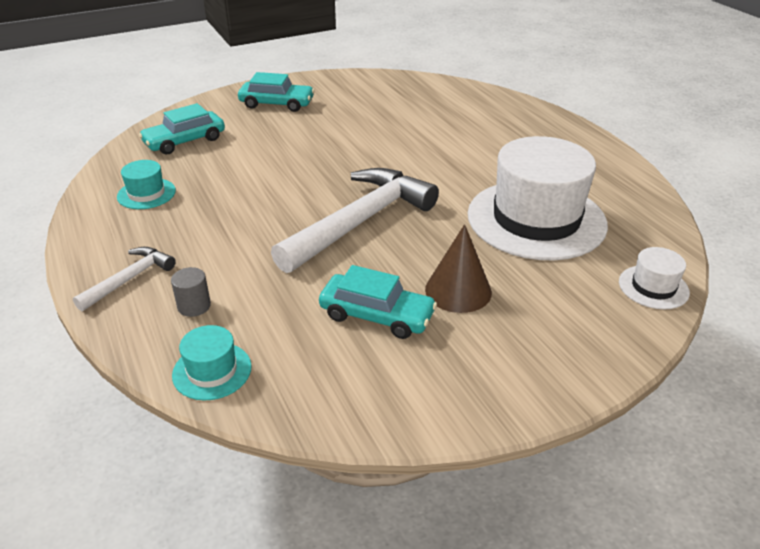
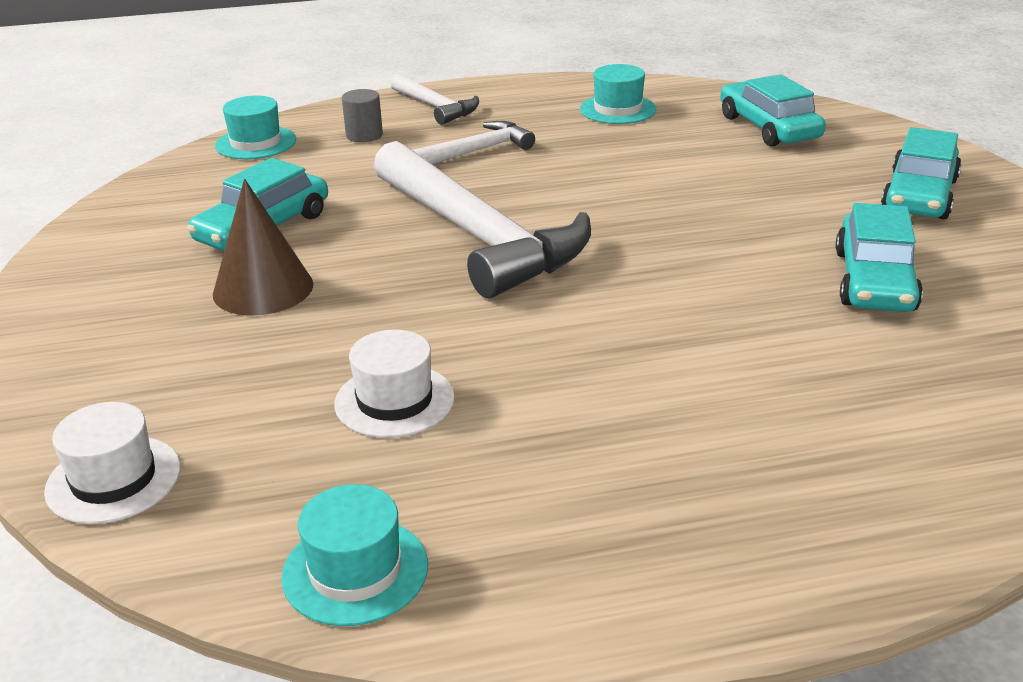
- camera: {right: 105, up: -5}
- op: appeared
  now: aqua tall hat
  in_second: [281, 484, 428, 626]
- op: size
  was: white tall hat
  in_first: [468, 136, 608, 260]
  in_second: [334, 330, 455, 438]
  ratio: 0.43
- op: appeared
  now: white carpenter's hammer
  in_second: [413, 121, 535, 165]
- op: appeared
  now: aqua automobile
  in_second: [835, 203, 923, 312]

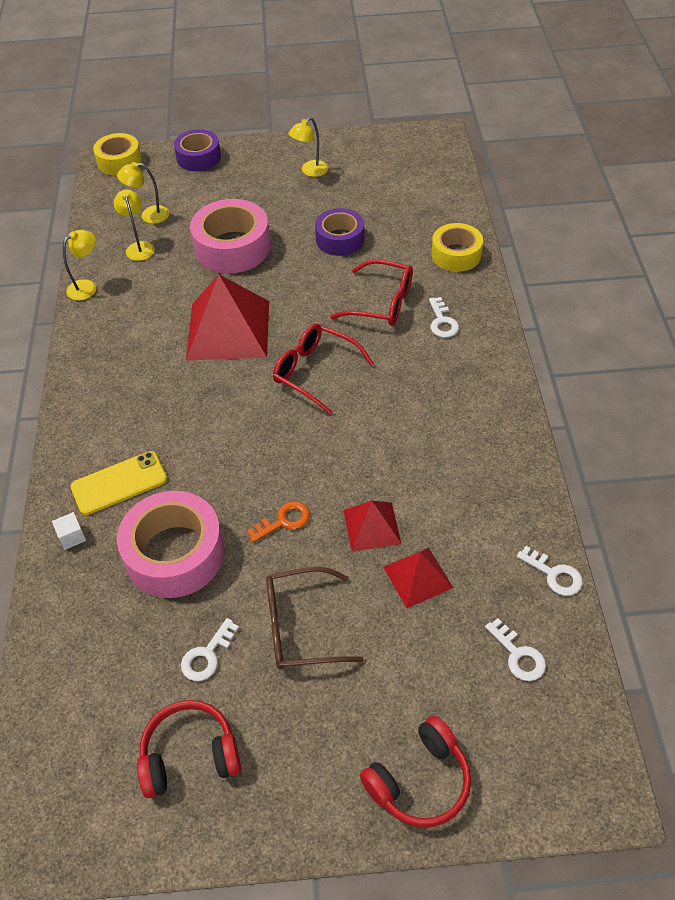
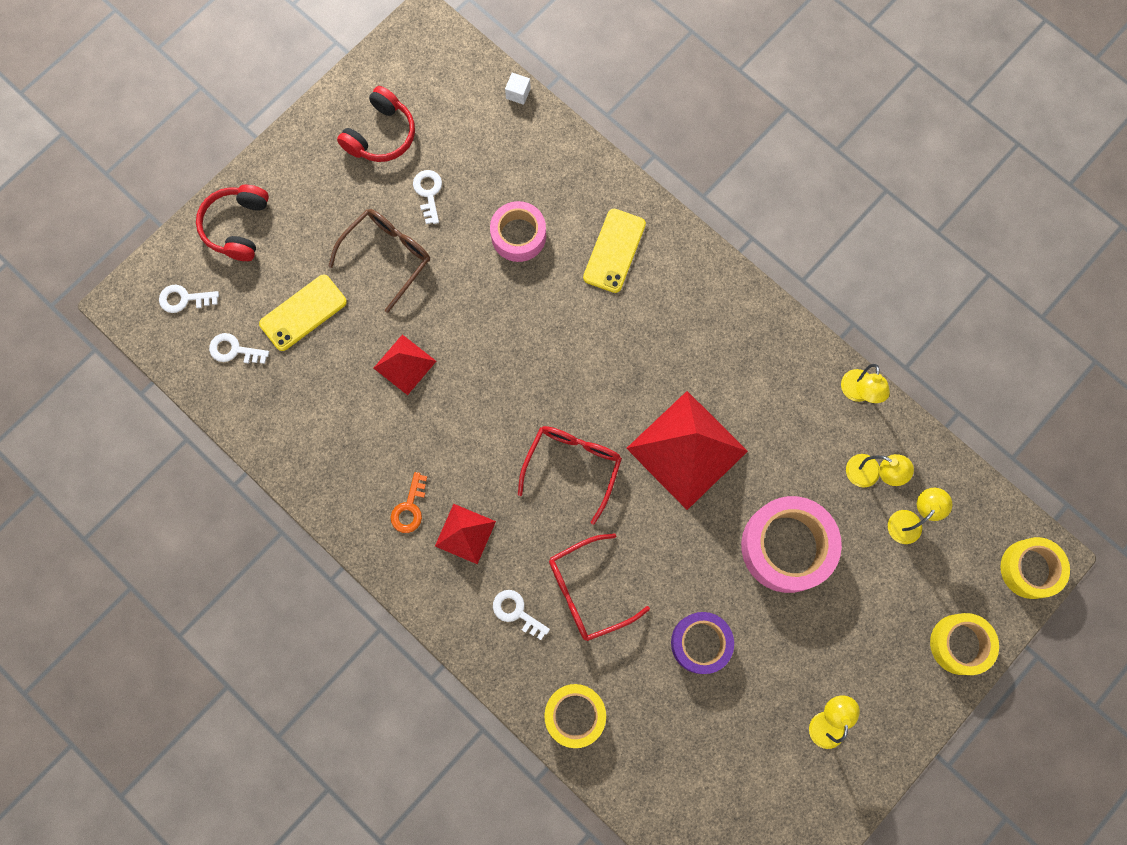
- camera: {right: 135, up: 25}
- op: relocated
  was: white door key
  in_first: [517, 546, 583, 596]
  in_second: [159, 285, 219, 313]
- op: appeared
  now: golden smartphone
  in_second: [259, 275, 347, 351]
- op: relocated
  was: orange-coloured door key
  in_first: [247, 501, 310, 543]
  in_second: [391, 472, 427, 533]
- op: relocated
  was: scarlet solid pyramid
  in_first: [383, 548, 453, 608]
  in_second: [435, 504, 496, 564]
- op: size
  was: rose-pink roll of tape
  in_first: [117, 491, 225, 598]
  in_second: [490, 201, 546, 262]
  ratio: 0.64
- op: relocated
  was: white block
  in_first: [52, 512, 86, 550]
  in_second: [505, 73, 531, 105]
- op: spun
  was: scarlet glasses
  in_first: [273, 323, 374, 415]
  in_second: [518, 426, 622, 525]
  clockwise: -60
- op: colour
  was: violet roll of tape
  now: golden roll of tape
  in_first: [174, 129, 221, 171]
  in_second: [930, 613, 999, 675]

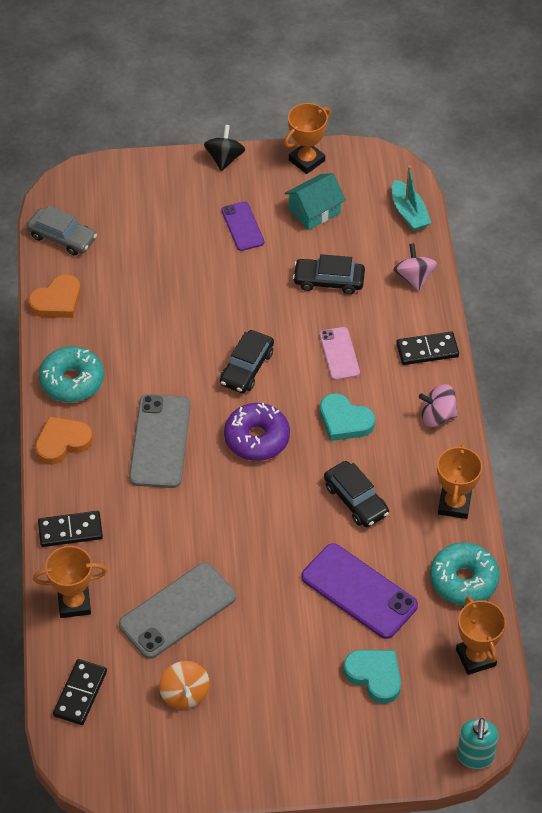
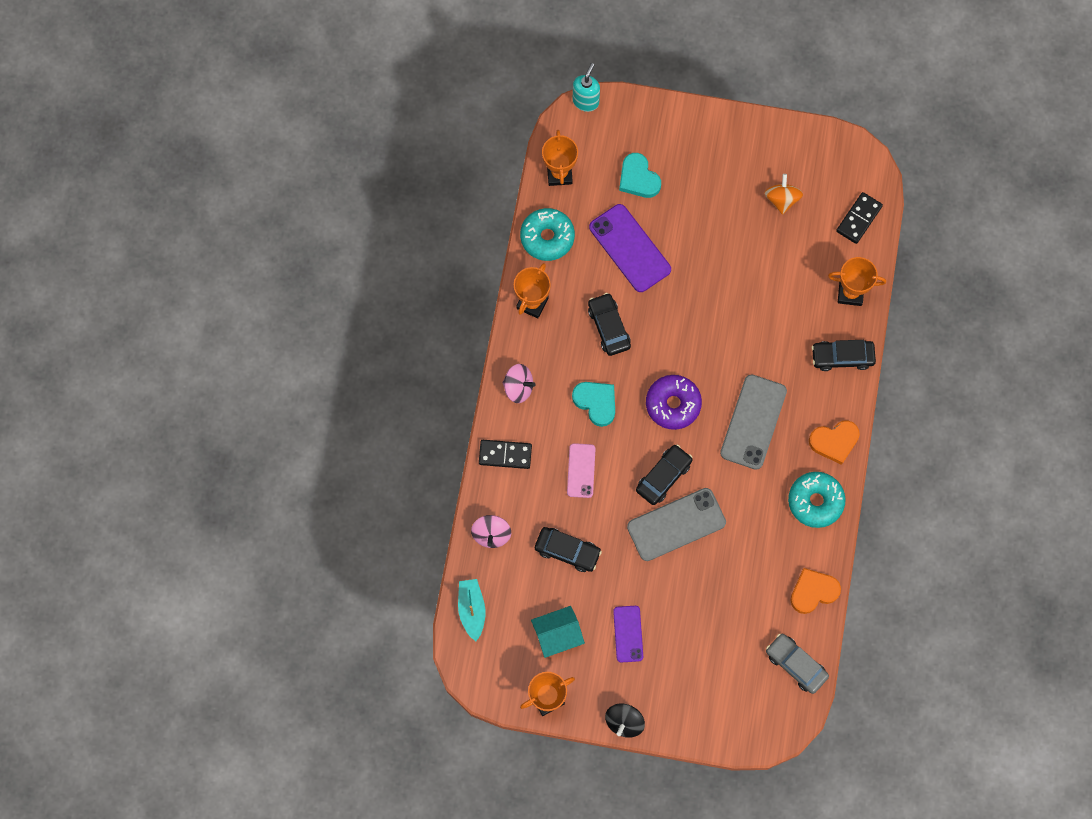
- camera: {right: -165, up: 20}
- op: relocated
  was: ash-grey smartphone
  in_first: [119, 562, 236, 659]
  in_second: [627, 488, 726, 561]
- op: exchanged
  was: ebony domino tile
  now: ebony automobile
  in_first: [38, 511, 103, 547]
  in_second: [812, 340, 876, 371]

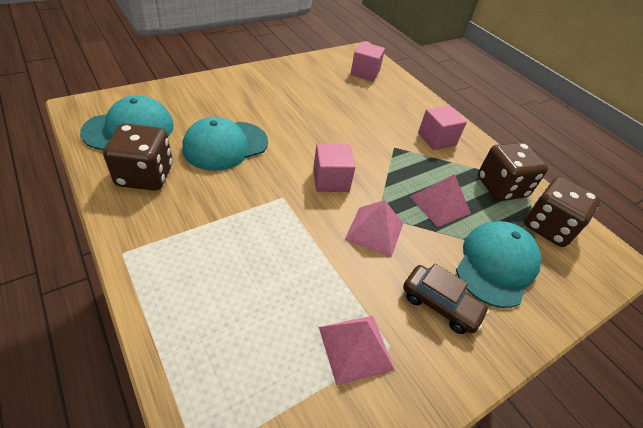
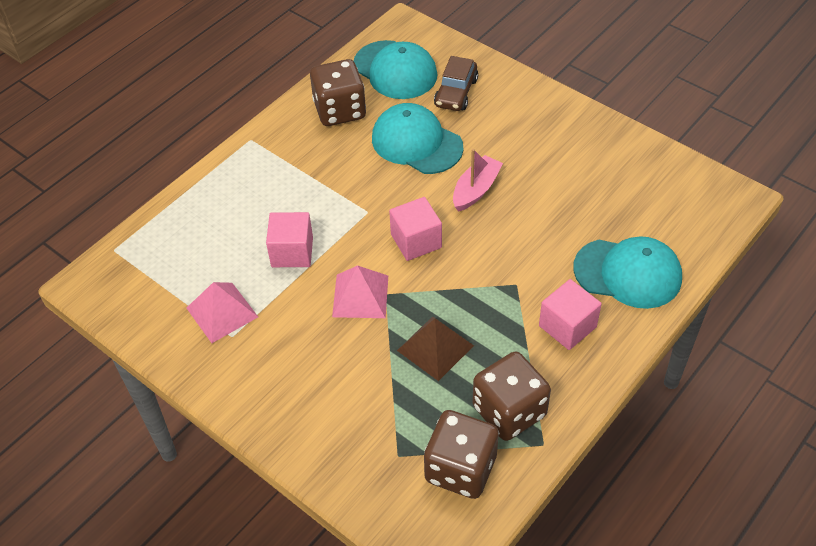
- camera: {right: 80, up: 5}
- op: relocated
  was: rose-pink block
  in_first: [351, 42, 385, 81]
  in_second: [266, 212, 313, 267]
- op: colour
  was: rose-pink solid pyramid
  now: dark brown solid pyramid
  in_first: [410, 174, 471, 227]
  in_second: [397, 317, 474, 381]
- op: relocated
  was: dark brown automobile
  in_first: [403, 263, 489, 334]
  in_second: [434, 56, 478, 111]
- op: appeared
  now: rose-pink toy boat
  in_second: [453, 149, 503, 212]
- op: relocated
  was: aqua peaked cap
  in_first: [456, 221, 541, 308]
  in_second: [573, 237, 682, 309]

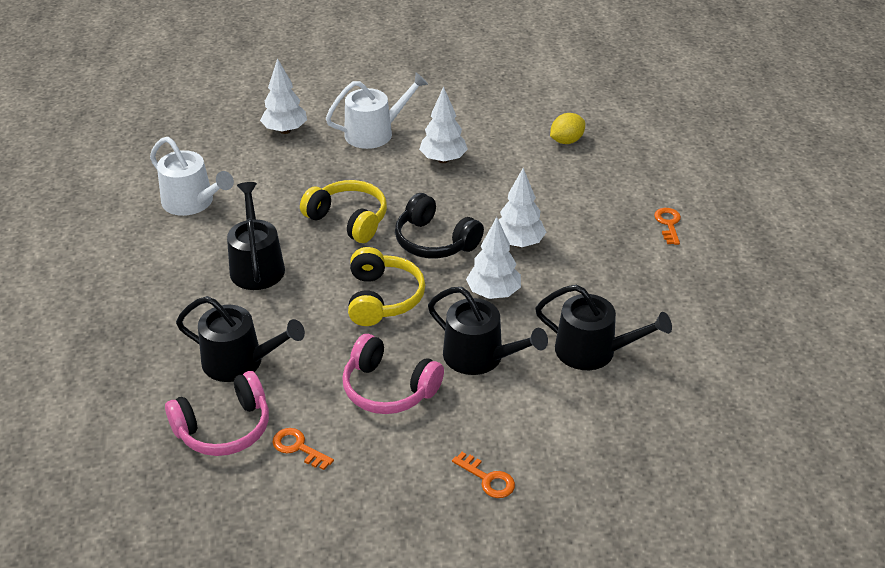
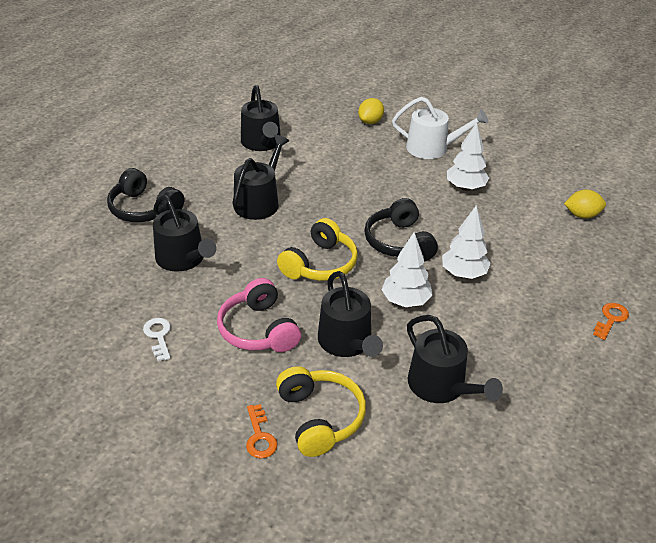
- camera: {right: 35, up: 0}
- op: appeared
  now: ebony over-ear headphones
  in_second: [107, 168, 184, 222]
- op: colour
  was: orange-coloured door key
  now: white door key
  in_first: [272, 428, 334, 470]
  in_second: [143, 318, 171, 361]
- op: colour
  was: white sprinkling can
  now: ebony sprinkling can
  in_first: [150, 137, 234, 216]
  in_second: [241, 85, 281, 151]
- op: relocated
  was: golden over-ear headphones
  in_first: [300, 180, 387, 243]
  in_second: [276, 366, 366, 457]
- op: exchanged
  was: white fir tree
  now: golden lemon
  in_first: [260, 58, 307, 134]
  in_second: [358, 98, 384, 124]
- op: missing
  was: rose-pink over-ear headphones
  in_first: [165, 371, 269, 456]

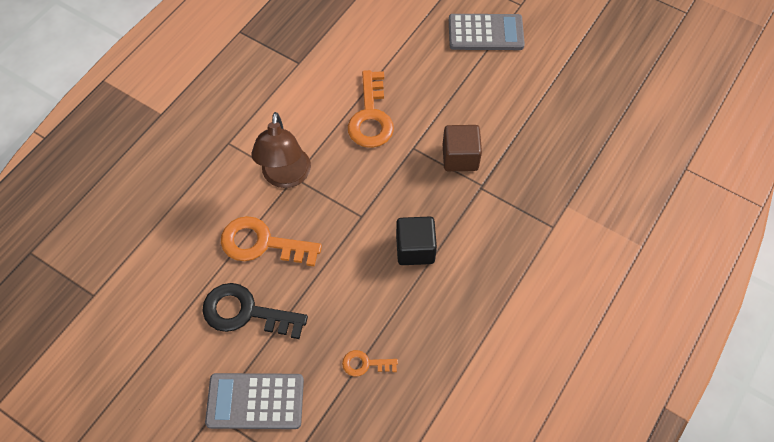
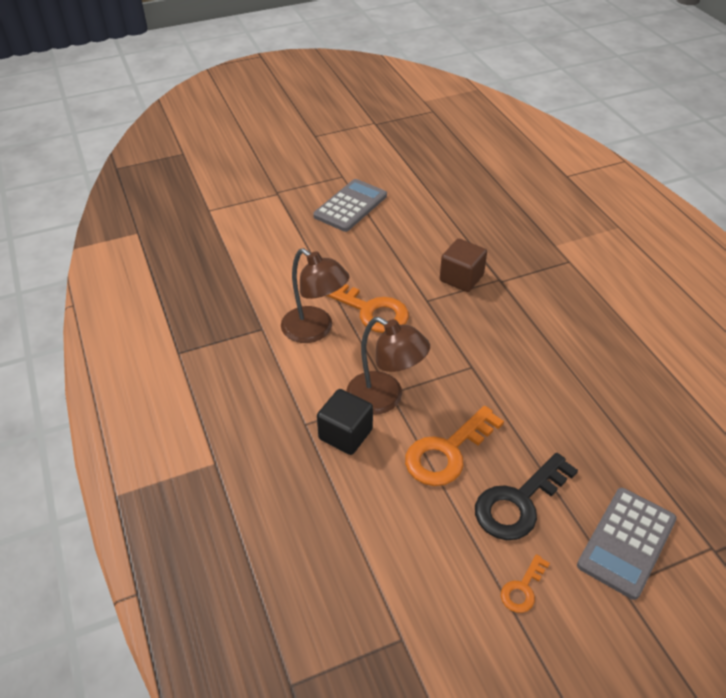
- camera: {right: -55, up: -15}
- op: appeared
  now: dark brown reading lamp
  in_second: [281, 248, 349, 343]
- op: relocated
  was: ebony block
  in_first: [396, 216, 437, 265]
  in_second: [317, 389, 373, 455]
- op: relocated
  was: orange-coloured door key
  in_first: [342, 350, 398, 376]
  in_second: [501, 554, 550, 613]

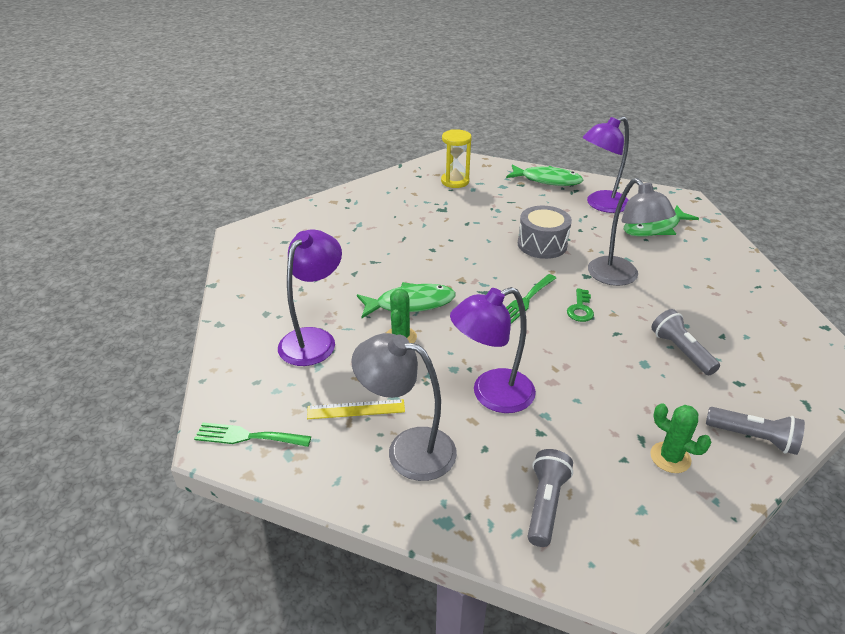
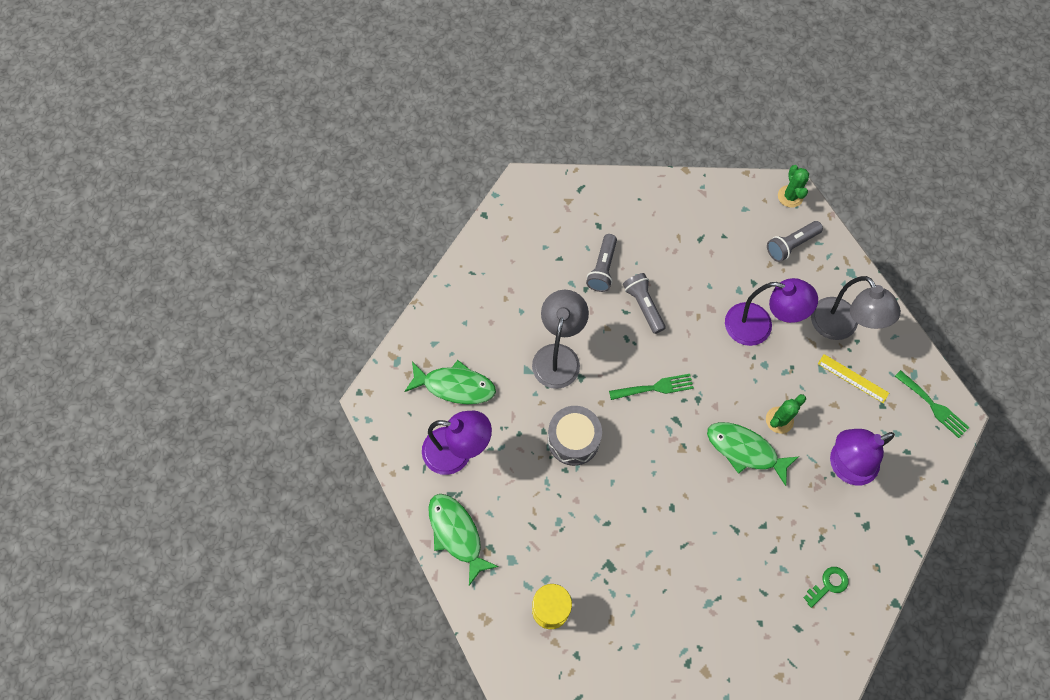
- camera: {right: -140, up: 30}
- op: relocated
  was: ash-grey pocket torch
  in_first: [706, 407, 805, 455]
  in_second: [623, 273, 666, 334]
- op: relocated
  was: emerald saguaro cactus
  in_first: [650, 403, 712, 473]
  in_second: [778, 165, 809, 208]
- op: relocated
  was: emerald door key
  in_first: [567, 288, 594, 322]
  in_second: [803, 567, 849, 608]

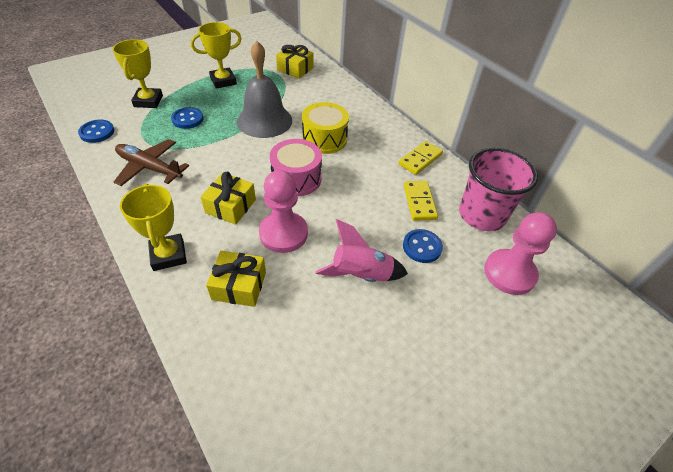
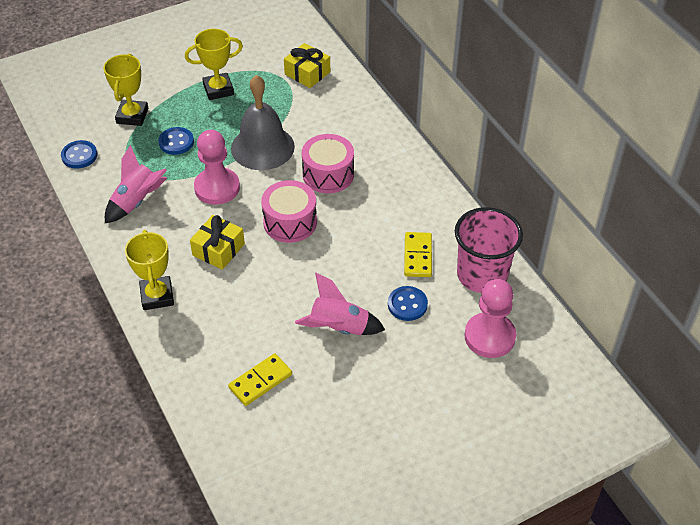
- camera: {right: 10, up: 0}
- op: exchanged
  was: dark brown plane
  now: rose-pink rocket
  in_first: [114, 139, 189, 186]
  in_second: [105, 145, 167, 223]
- op: relocated
  was: rose-pink chess pawn
  in_first: [259, 170, 308, 253]
  in_second: [194, 130, 240, 205]
- op: relocated
  was: golden domino tile
  in_first: [398, 141, 443, 175]
  in_second: [228, 354, 292, 406]
- op: colour
  was: golden toy drum
  now: rose-pink toy drum
  in_first: [302, 102, 349, 154]
  in_second: [302, 134, 354, 193]
- op: missing
  was: golden wrapped gift
  in_first: [206, 251, 266, 307]

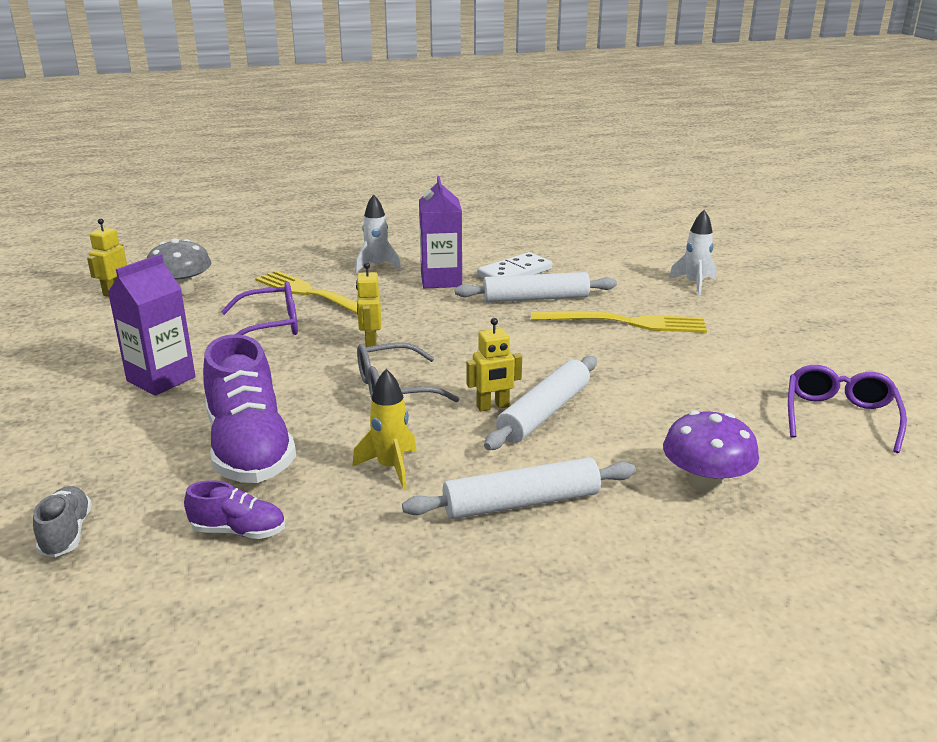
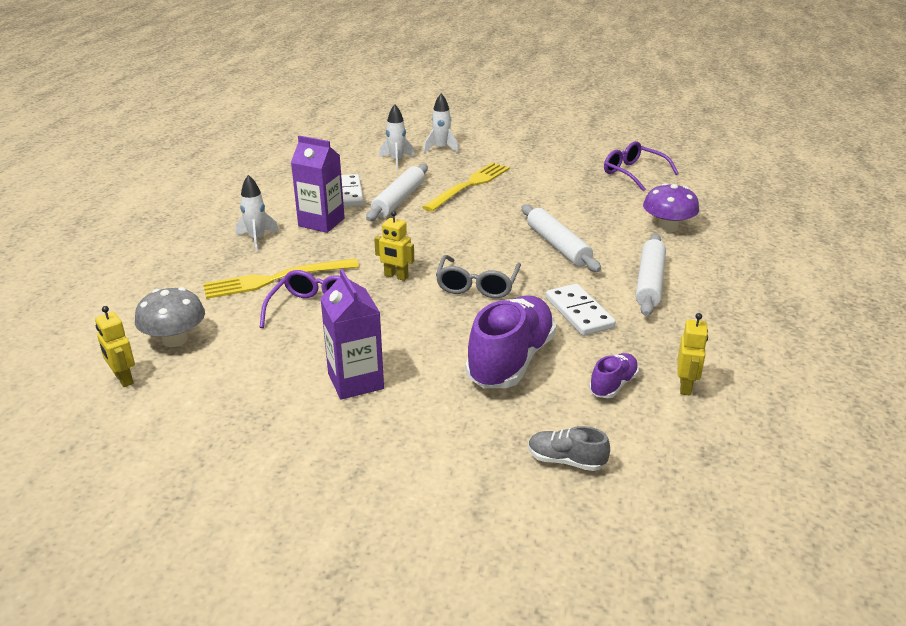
- camera: {right: -60, up: 5}
- op: appeared
  now: white rocket
  in_second: [379, 104, 415, 170]
- op: spun
  was: violet shoe
  in_first: [203, 334, 296, 483]
  in_second: [465, 295, 556, 388]
  clockwise: -75
- op: exchanged
  was: golden rocket
  now: white domino tile
  in_first: [352, 369, 417, 489]
  in_second: [546, 284, 616, 336]
- op: relocated
  was: golden robot
  in_first: [466, 318, 522, 412]
  in_second: [677, 313, 708, 396]

